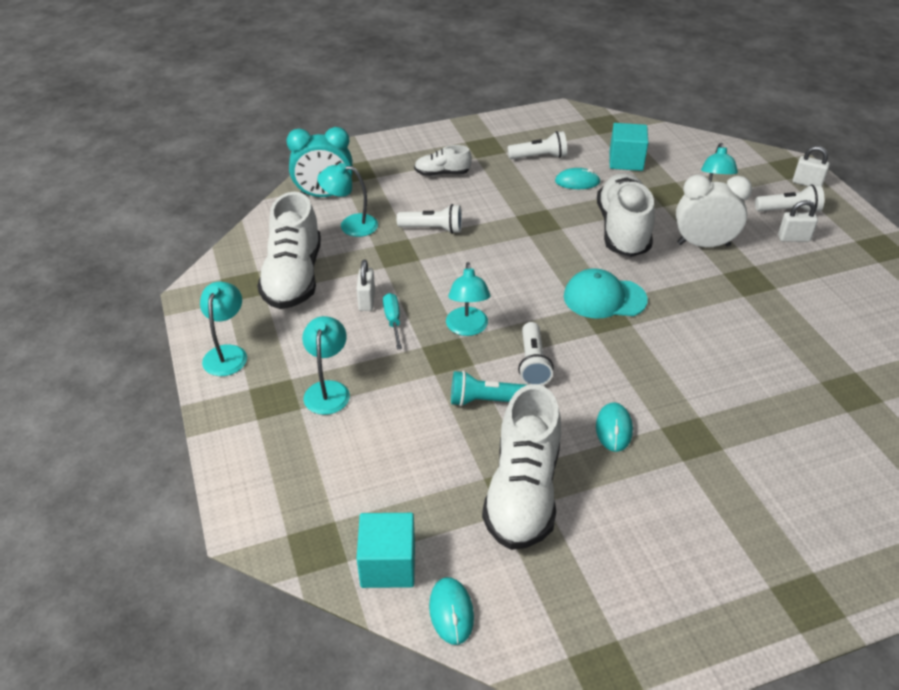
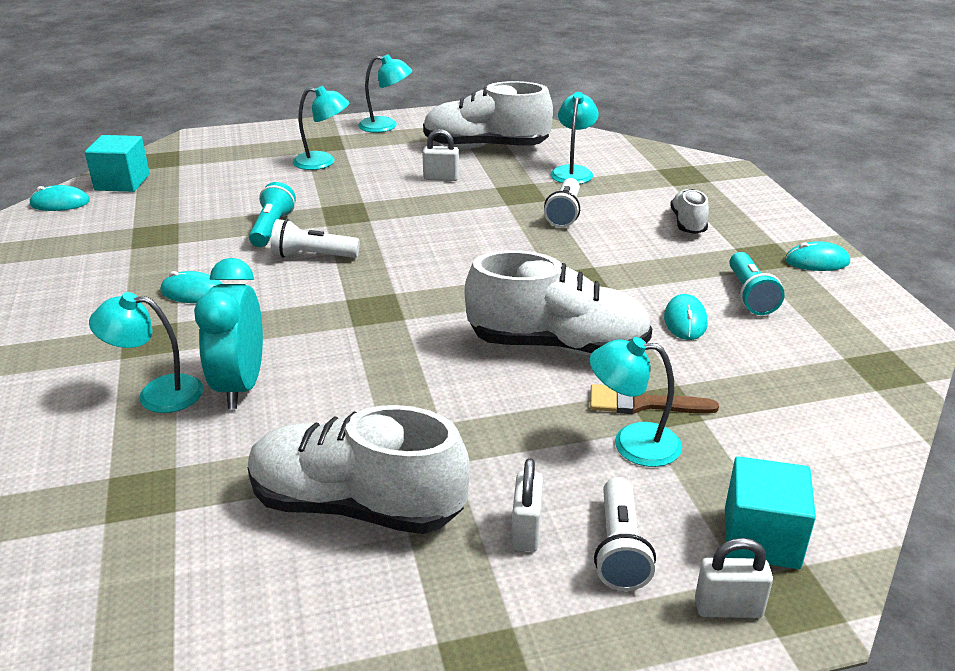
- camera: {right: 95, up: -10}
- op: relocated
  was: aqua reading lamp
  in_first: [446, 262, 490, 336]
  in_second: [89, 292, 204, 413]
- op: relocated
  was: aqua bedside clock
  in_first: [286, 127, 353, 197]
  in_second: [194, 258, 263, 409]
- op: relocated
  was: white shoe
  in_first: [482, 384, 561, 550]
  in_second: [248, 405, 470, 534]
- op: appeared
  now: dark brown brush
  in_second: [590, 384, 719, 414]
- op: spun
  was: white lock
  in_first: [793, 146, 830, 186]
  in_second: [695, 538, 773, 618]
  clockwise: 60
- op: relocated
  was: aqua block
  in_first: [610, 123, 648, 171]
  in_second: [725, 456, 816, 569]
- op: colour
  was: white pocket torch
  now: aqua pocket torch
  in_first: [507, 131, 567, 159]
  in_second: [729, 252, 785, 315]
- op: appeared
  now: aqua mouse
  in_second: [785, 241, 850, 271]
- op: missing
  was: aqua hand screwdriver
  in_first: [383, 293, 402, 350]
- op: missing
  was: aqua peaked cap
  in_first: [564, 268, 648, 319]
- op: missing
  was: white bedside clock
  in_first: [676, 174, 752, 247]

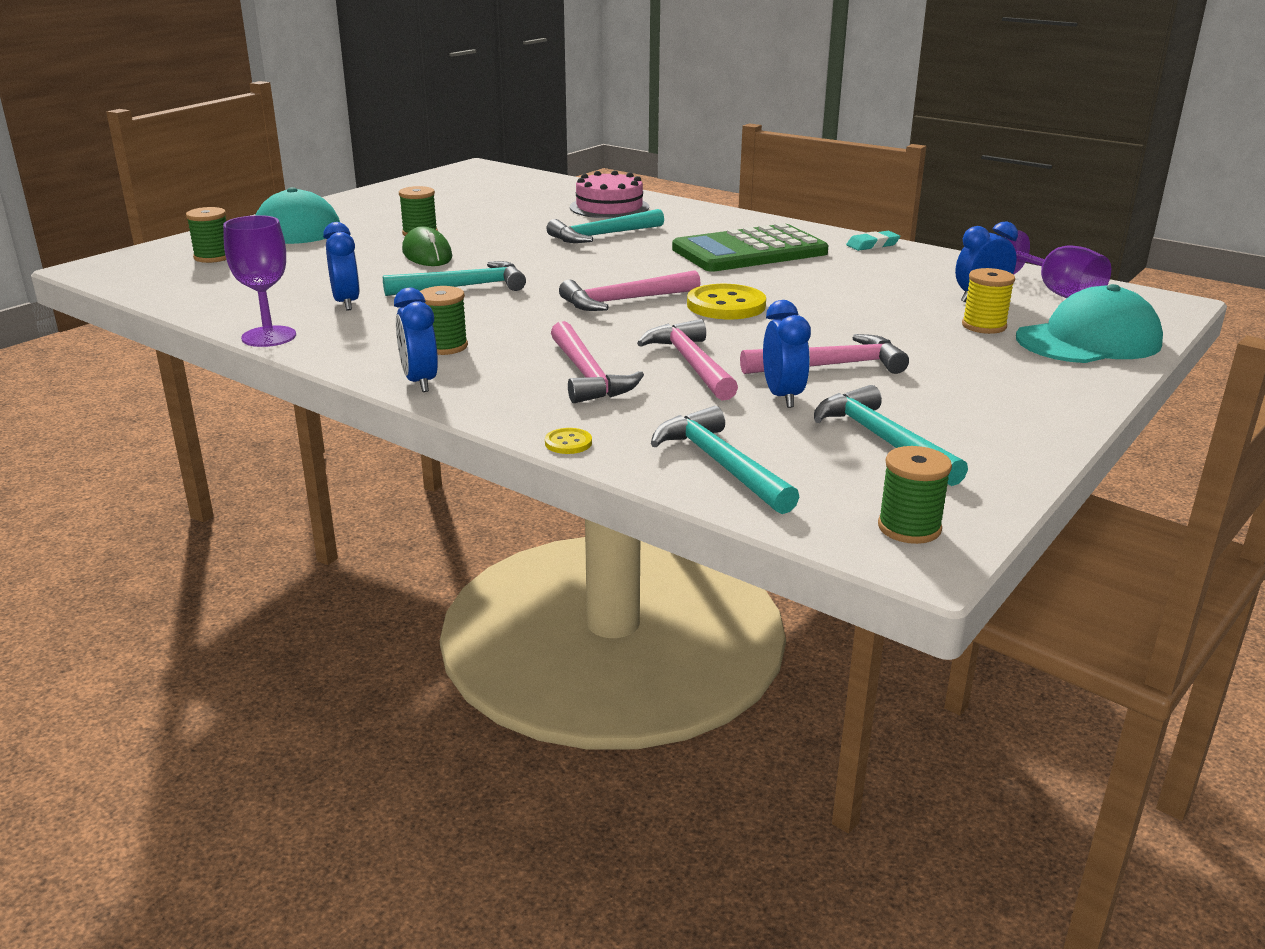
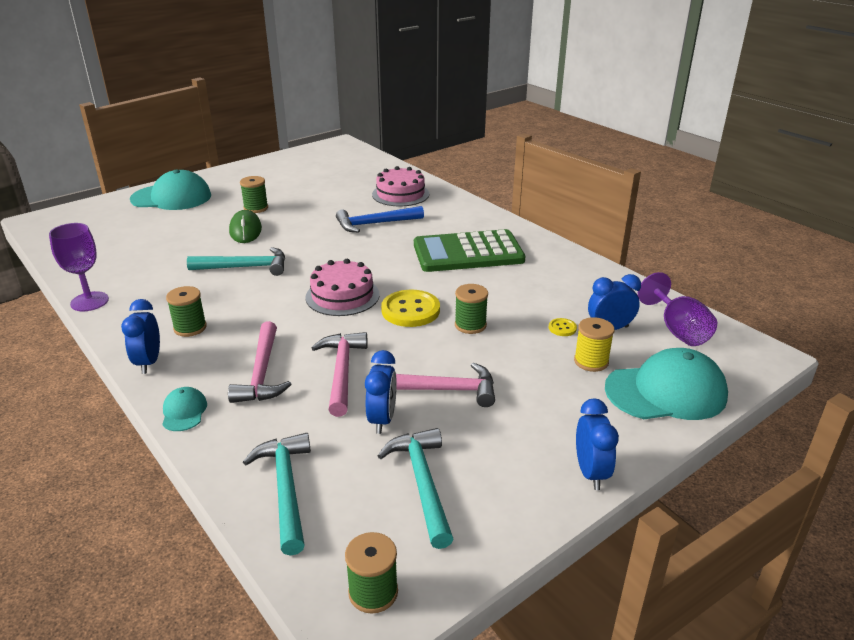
- camera: {right: 15, up: 5}
- op: appeared
  now: aqua peaked cap
  in_second: [162, 387, 207, 431]
- op: exchanged
  was: rose-pink carpenter's hammer
  now: rose-pink cake
  in_first: [559, 270, 701, 311]
  in_second: [305, 259, 380, 316]
- op: colour
  was: aqua carpenter's hammer
  now: royal blue carpenter's hammer
  in_first: [546, 209, 664, 243]
  in_second: [336, 206, 424, 233]
- op: relocated
  was: emerald spool
  in_first: [186, 207, 226, 263]
  in_second: [455, 284, 488, 334]
- op: relocated
  was: golden button
  in_first: [545, 428, 592, 454]
  in_second: [549, 318, 577, 336]
- op: relocated
  was: royal blue bedside clock
  in_first: [323, 222, 360, 310]
  in_second: [576, 398, 619, 490]
- op: missing
  was: aqua pencil eraser
  in_first: [846, 231, 901, 251]

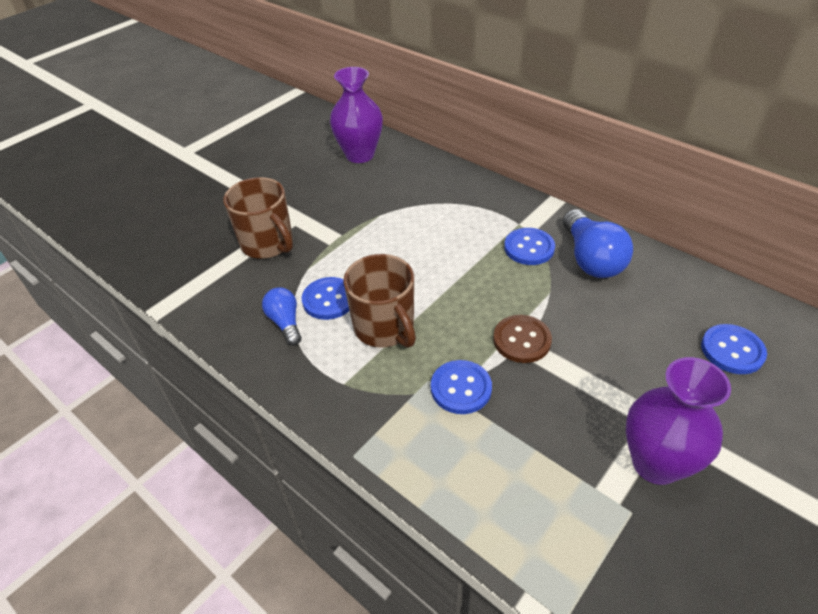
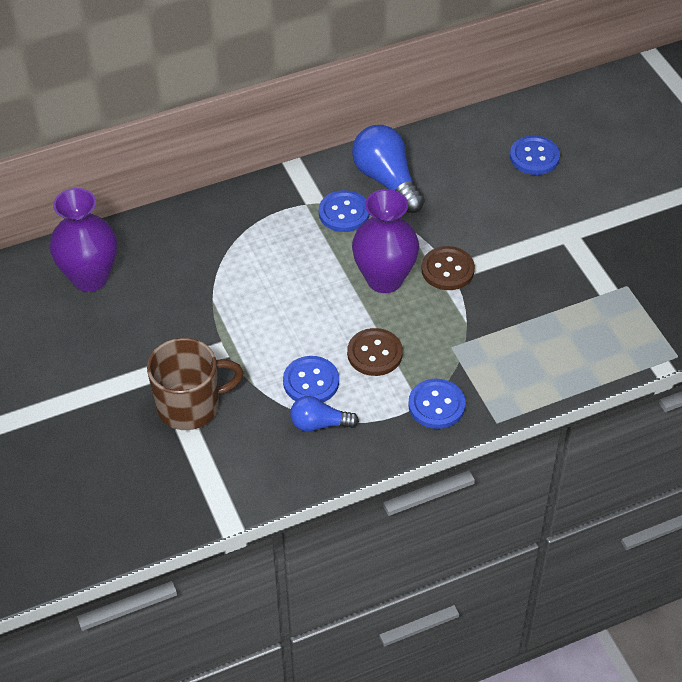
- camera: {right: -65, up: 5}
- op: exchanged
  was: dark brown tea mug
  now: dark brown button
  in_first: [343, 254, 416, 348]
  in_second: [347, 328, 403, 376]
- op: spun
  was: royal blue bulb
  in_first: [563, 209, 633, 278]
  in_second: [352, 125, 425, 213]
  clockwise: -135
- op: relocated
  was: violet tall vase
  in_first: [626, 357, 731, 485]
  in_second: [352, 189, 419, 293]
- op: relocated
  was: royal blue button
  in_first: [431, 360, 492, 414]
  in_second: [408, 379, 466, 429]

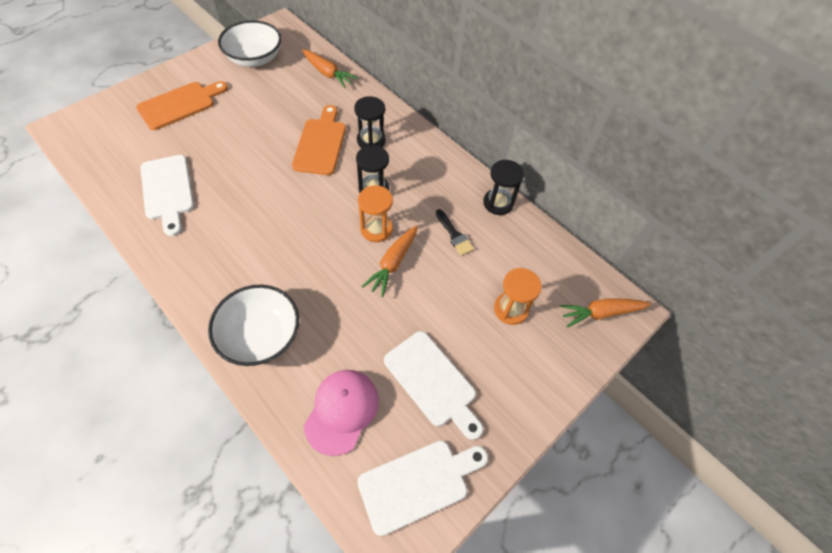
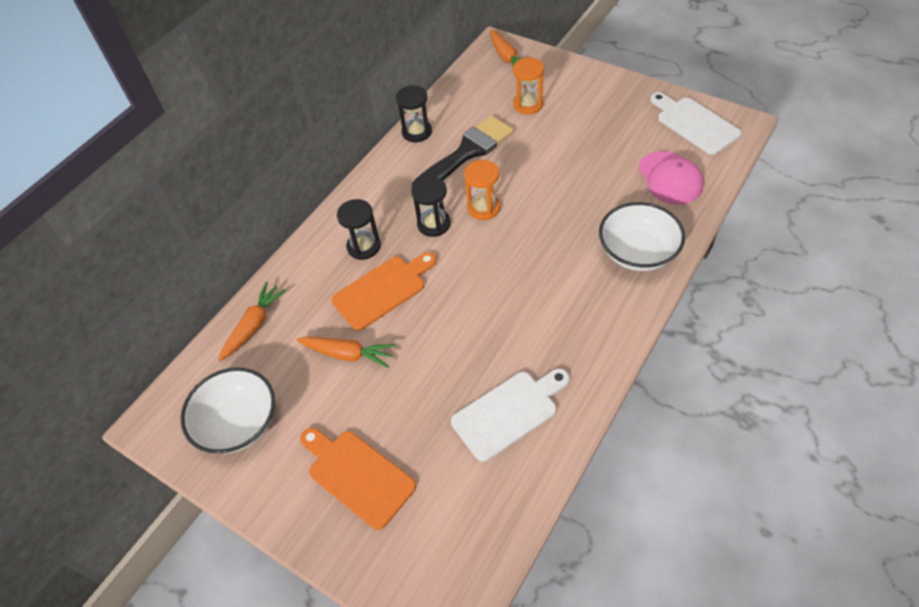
- camera: {right: -95, up: -5}
- op: relocated
  was: orange-coloured toy carrot
  in_first: [362, 225, 418, 297]
  in_second: [297, 336, 395, 368]
- op: spun
  was: orange-coloured cutting board
  in_first: [292, 105, 346, 175]
  in_second: [331, 252, 437, 331]
  clockwise: 150
- op: size
  was: ebony brush
  in_first: [436, 209, 474, 256]
  in_second: [412, 115, 514, 186]
  ratio: 2.16
- op: spun
  was: rose-pink peaked cap
  in_first: [304, 370, 379, 456]
  in_second: [638, 151, 704, 205]
  clockwise: -120
- op: missing
  was: white cutting board
  in_first: [384, 331, 483, 440]

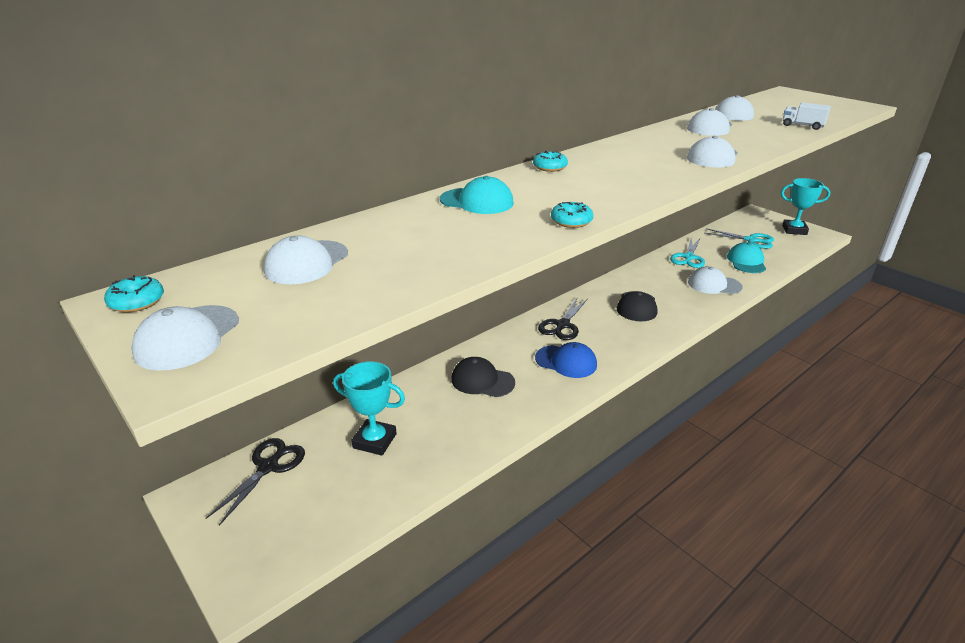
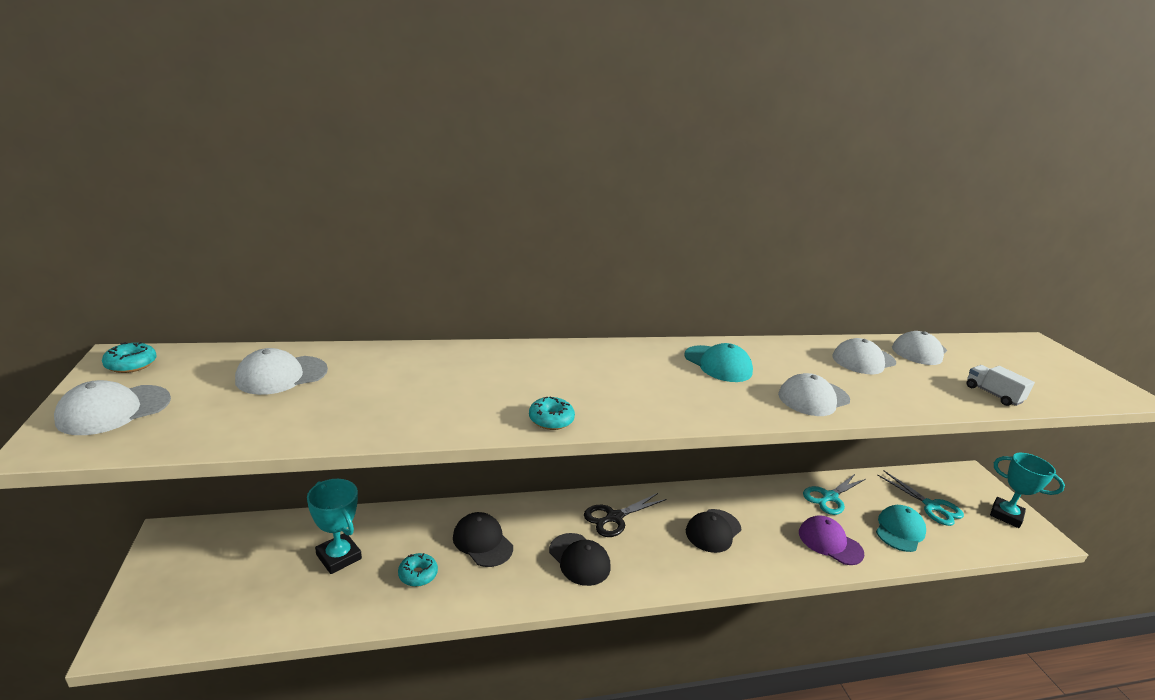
- camera: {right: 25, up: -5}
- op: relocated
  was: aqua doughnut
  in_first: [533, 151, 568, 172]
  in_second: [398, 553, 438, 587]
- op: colour
  was: royal blue peaked cap
  now: ebony peaked cap
  in_first: [535, 342, 597, 378]
  in_second: [549, 533, 611, 586]
- op: relocated
  was: aqua peaked cap
  in_first: [440, 176, 514, 214]
  in_second: [685, 343, 753, 382]
- op: colour
  was: white peaked cap
  now: violet peaked cap
  in_first: [688, 266, 743, 294]
  in_second: [799, 515, 864, 565]
- op: missing
  was: ebony pair of scissors
  in_first: [205, 438, 305, 526]

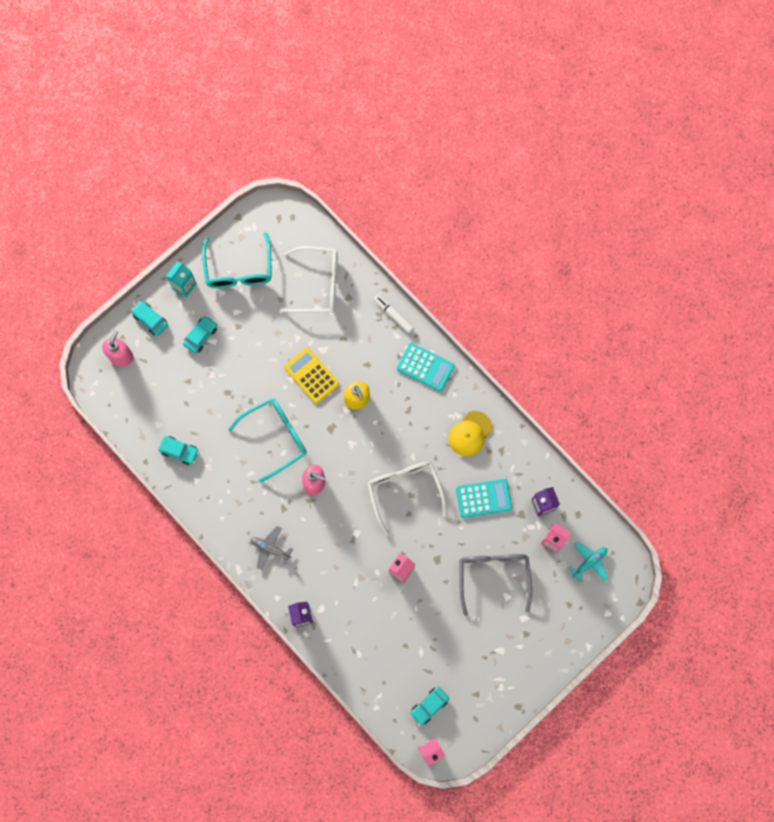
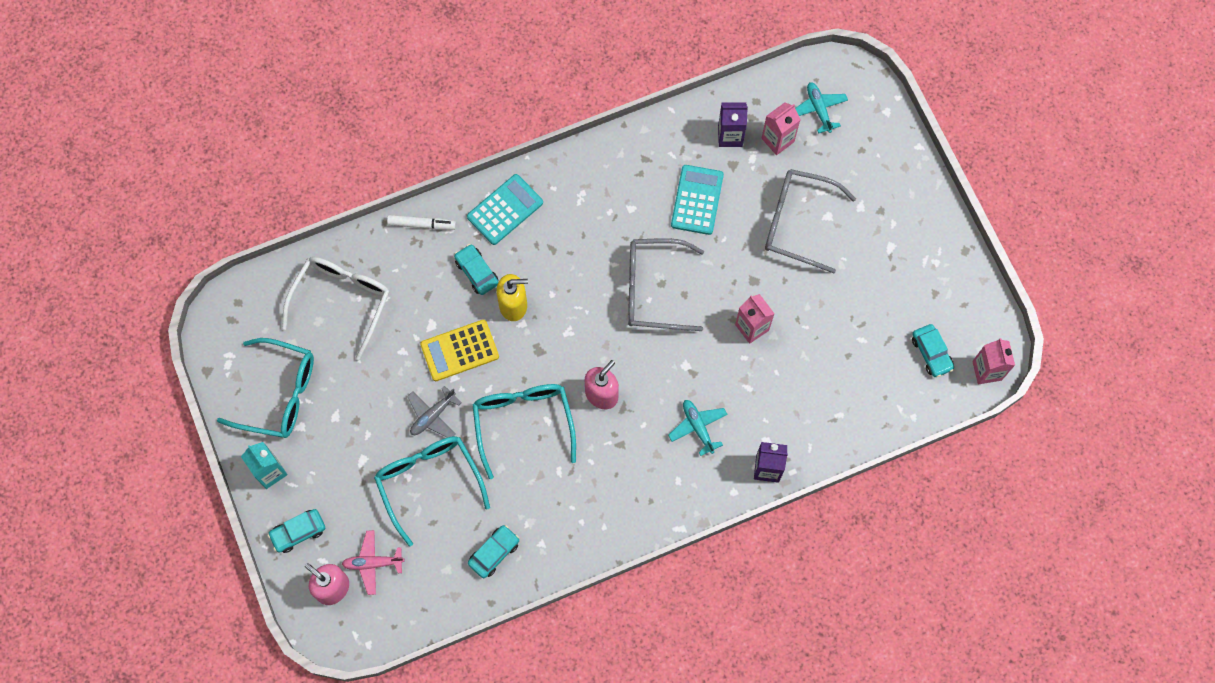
- camera: {right: -70, up: -5}
- op: appeared
  now: rose-pink plane
  in_second: [342, 530, 404, 595]
- op: appeared
  now: aqua glasses
  in_second: [374, 436, 490, 547]
- op: spun
  was: white marker
  in_first: [374, 295, 414, 333]
  in_second: [387, 215, 456, 230]
  clockwise: -150
- op: relocated
  was: ash-grey plane
  in_first: [250, 526, 293, 570]
  in_second: [407, 386, 461, 438]
- op: relocated
  was: aqua automobile
  in_first: [183, 315, 217, 353]
  in_second: [454, 244, 498, 295]
- op: colour
  was: white glasses
  now: ash-grey glasses
  in_first: [367, 462, 447, 536]
  in_second: [628, 238, 704, 331]
- op: appeared
  now: aqua plane
  in_second: [668, 400, 728, 456]
- op: missing
  was: golden peaked cap
  in_first: [449, 411, 492, 456]

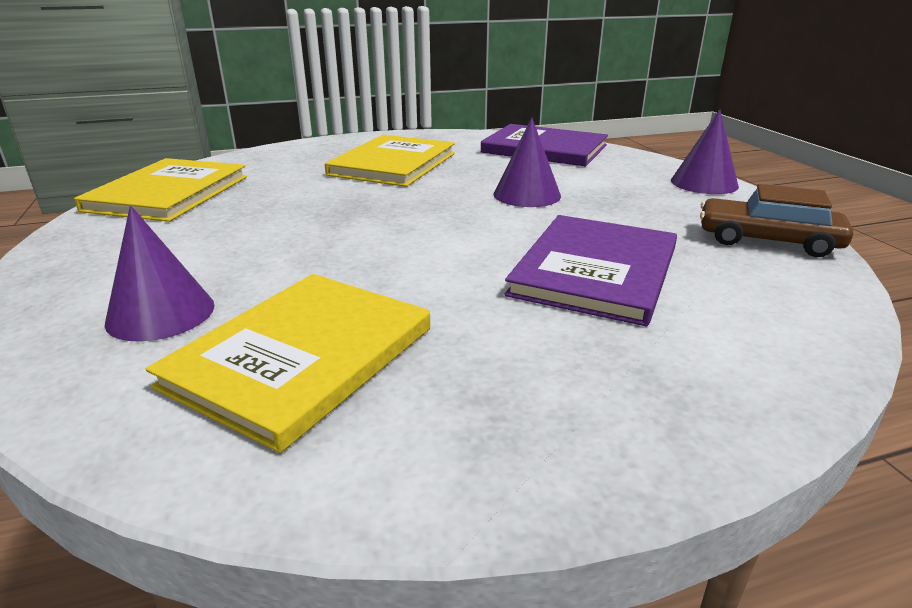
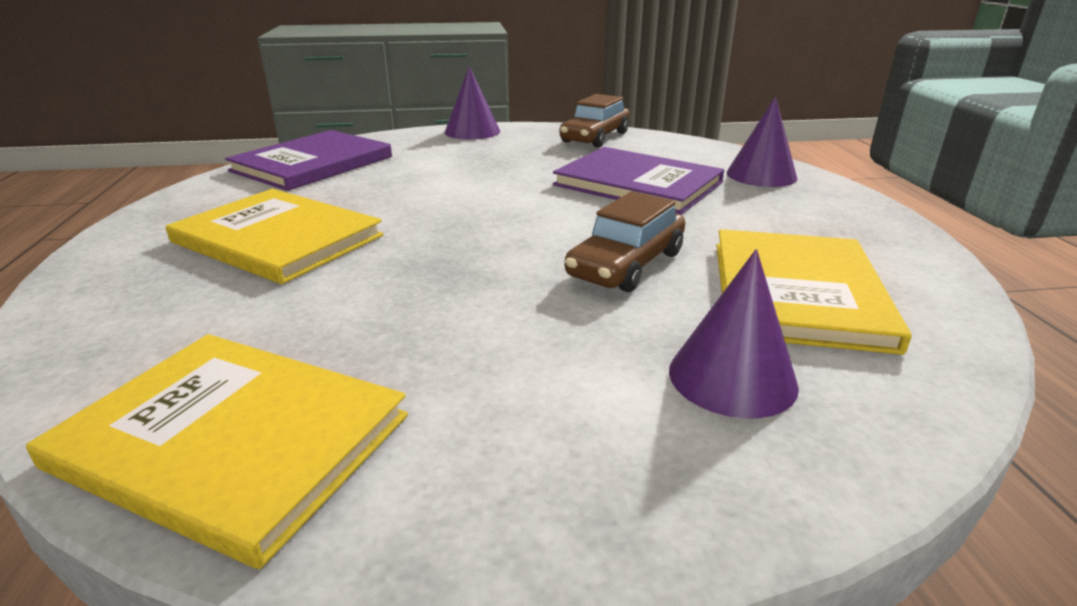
- camera: {right: -80, up: 0}
- op: appeared
  now: dark brown automobile
  in_second: [565, 191, 685, 292]
- op: spun
  was: golden hardcover
  in_first: [146, 274, 430, 453]
  in_second: [717, 229, 912, 355]
  clockwise: 60
- op: relocated
  was: violet solid cone
  in_first: [493, 118, 561, 207]
  in_second: [727, 97, 797, 187]

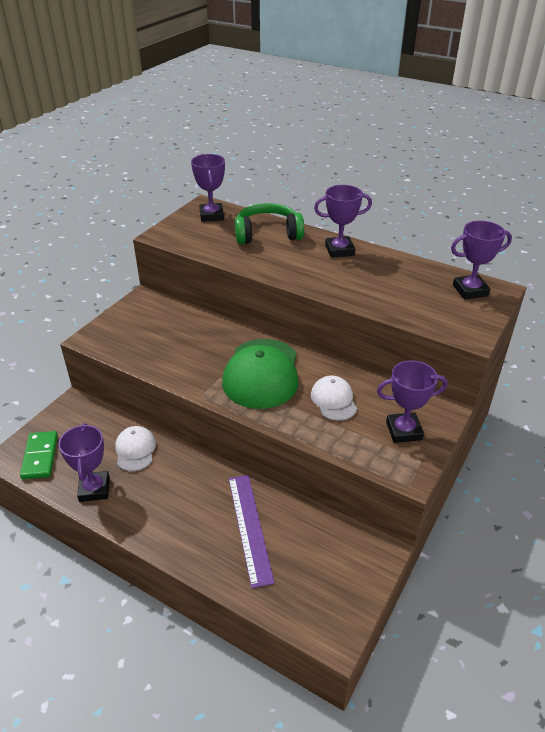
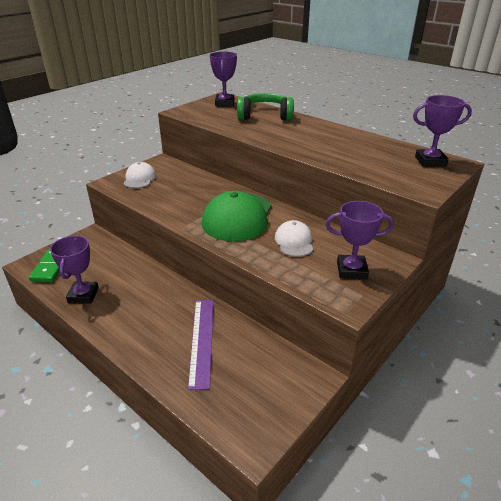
- camera: {right: 10, up: -5}
- op: relocated
  was: white peaked cap
  in_first: [115, 426, 156, 471]
  in_second: [123, 162, 156, 188]
- op: missing
  was: violet prize cup
  in_first: [314, 185, 372, 258]

